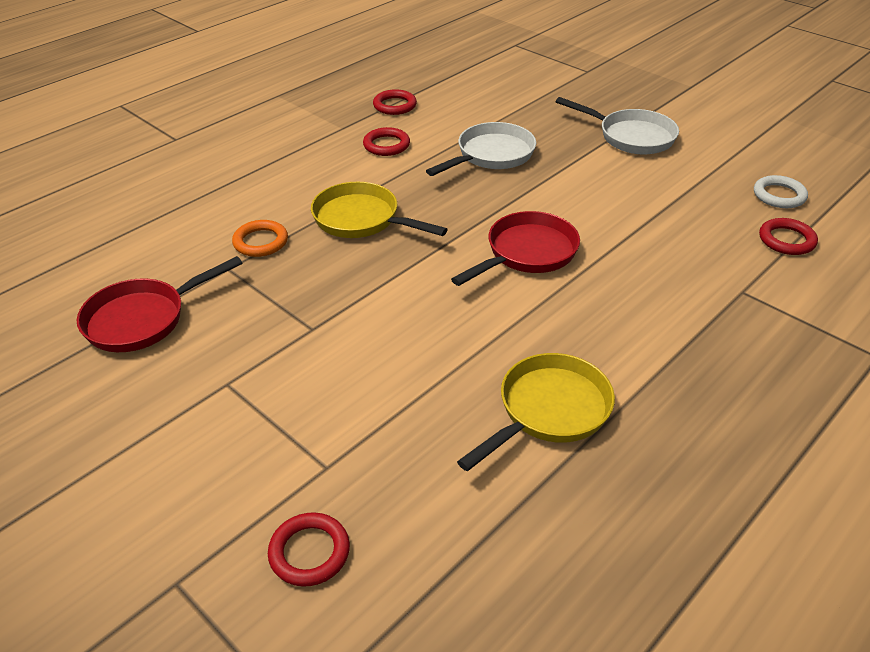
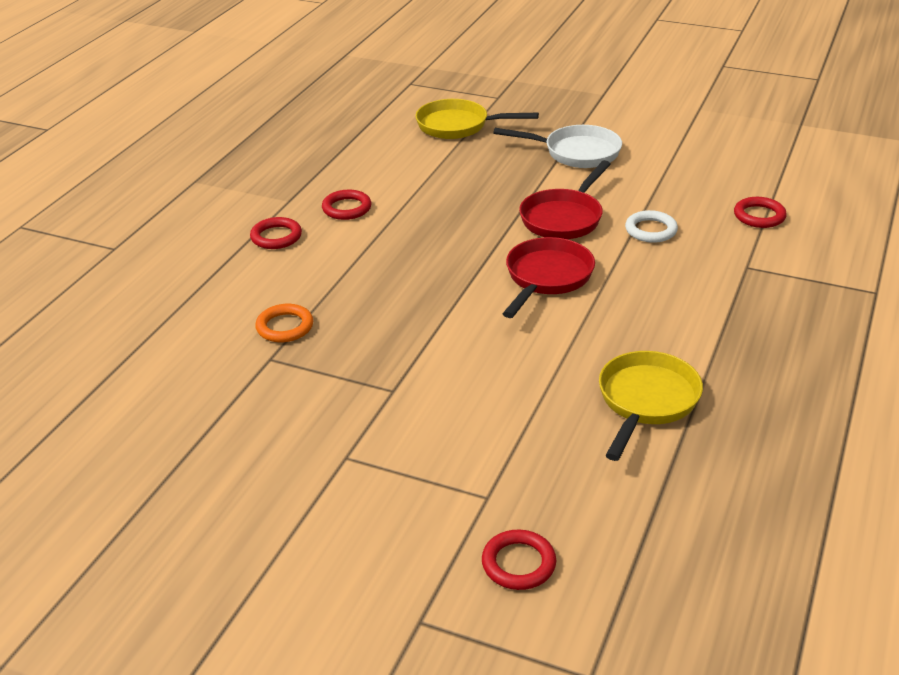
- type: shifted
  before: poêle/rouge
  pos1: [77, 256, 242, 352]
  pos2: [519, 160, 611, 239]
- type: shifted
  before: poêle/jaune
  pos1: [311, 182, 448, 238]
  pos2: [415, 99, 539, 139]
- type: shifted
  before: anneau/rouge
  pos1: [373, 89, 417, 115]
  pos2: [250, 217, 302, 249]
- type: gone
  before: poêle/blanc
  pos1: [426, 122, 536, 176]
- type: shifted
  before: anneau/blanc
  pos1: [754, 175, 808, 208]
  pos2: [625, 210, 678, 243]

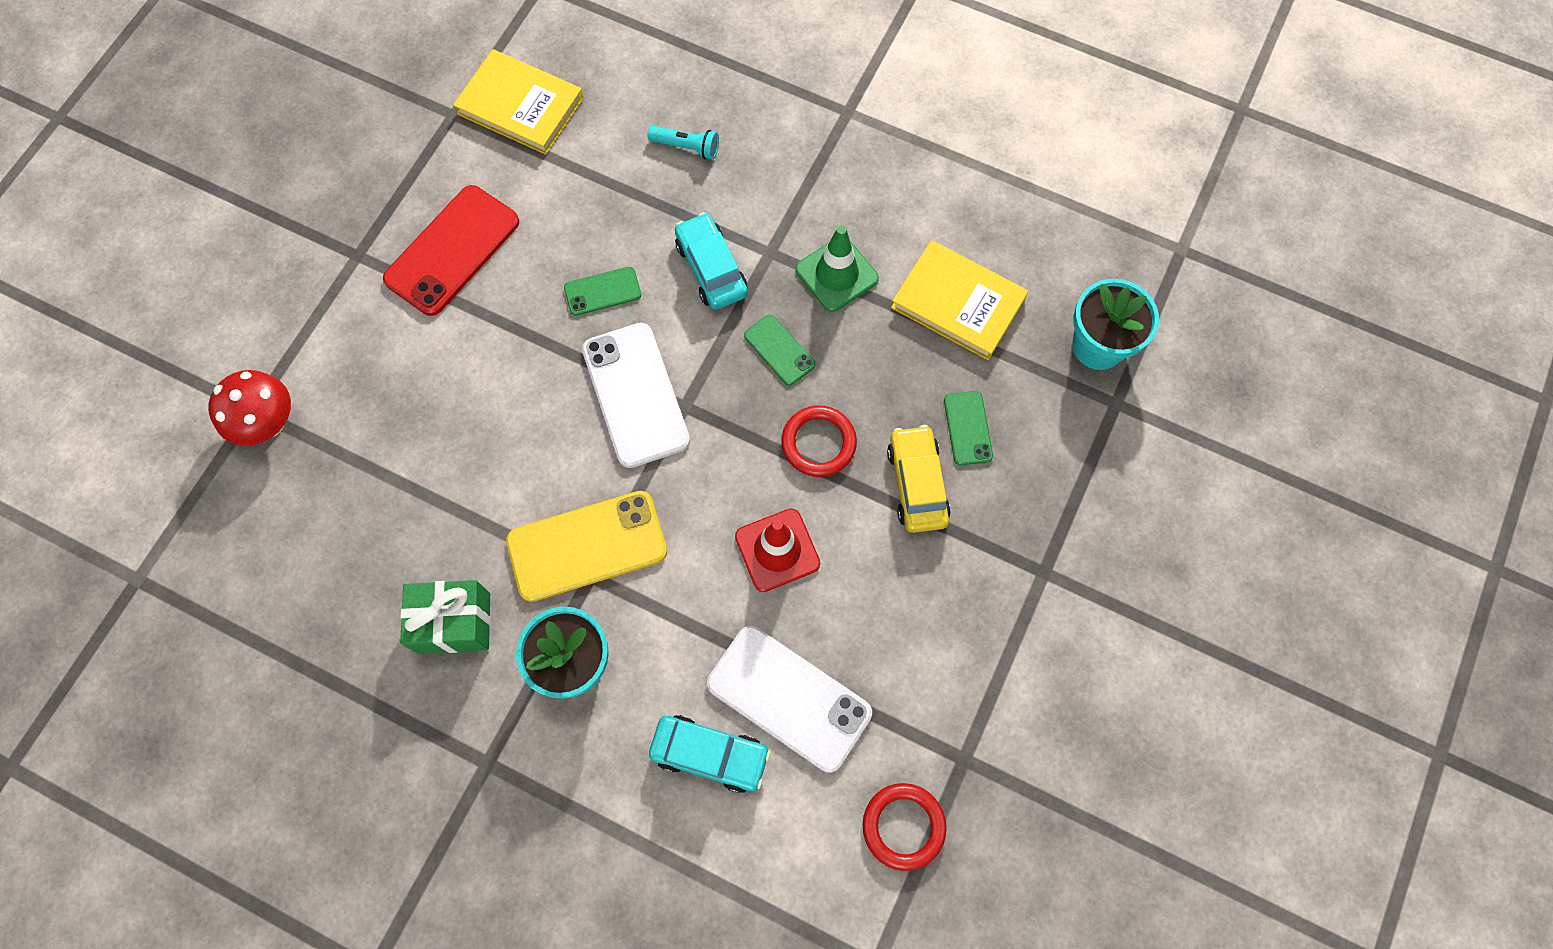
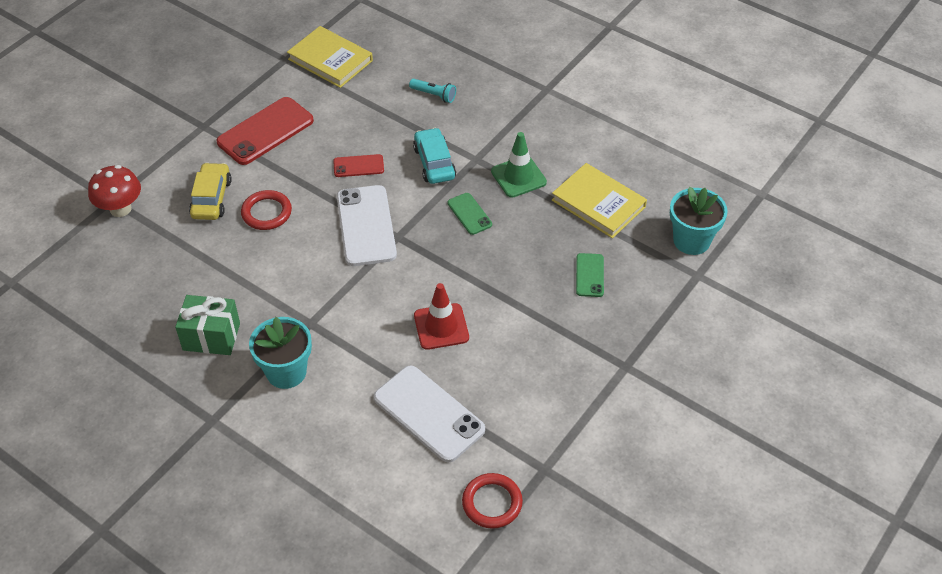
- type: gone
  before: téléphone/jaune
  pos1: [506, 491, 667, 602]
- type: repainted
  before: téléphone/vert
  after: téléphone/rouge
  pos1: [564, 267, 641, 316]
  pos2: [333, 154, 384, 177]
- type: gone
  before: voiture/turquoise
  pos1: [649, 715, 771, 793]
- type: shifted
  before: anneau/rouge
  pos1: [781, 405, 857, 477]
  pos2: [241, 190, 292, 230]
- type: shifted
  before: voiture/jaune
  pos1: [887, 425, 951, 533]
  pos2: [189, 162, 232, 220]

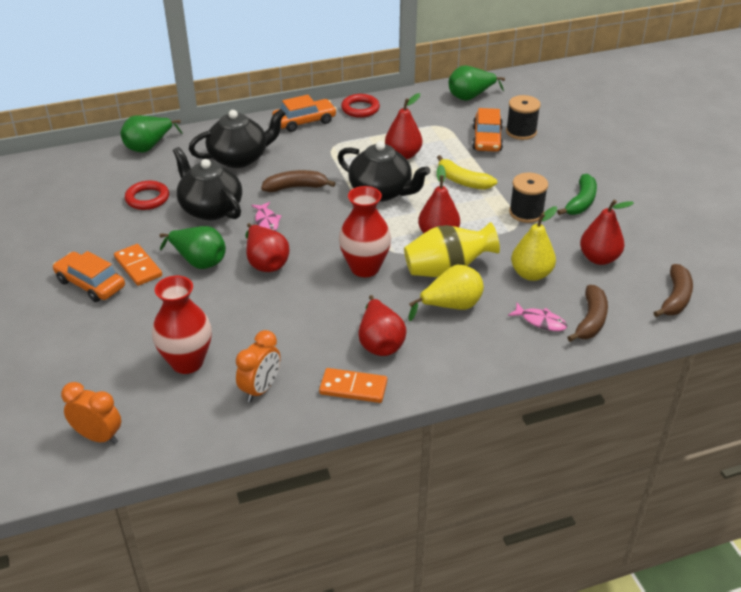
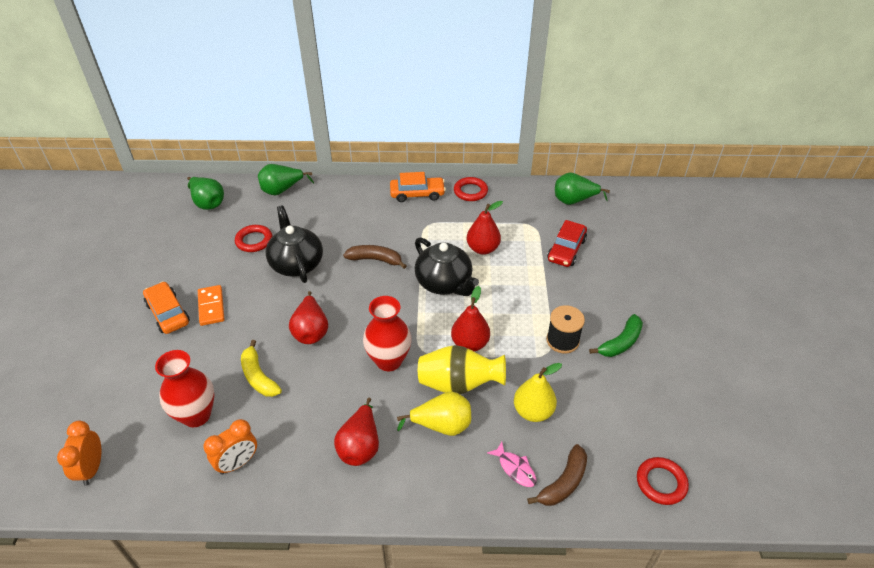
- type: rotated
  before: réveil/orange
  pos1: [61, 382, 121, 444]
  pos2: [57, 421, 101, 486]
  turn: -135
- type: shifted
  before: poire/vert
  pos1: [159, 226, 226, 269]
  pos2: [187, 177, 224, 210]
- type: gone
  before: théière/noir
  pos1: [189, 109, 285, 168]
- type: gone
  before: poisson/rose
  pos1: [251, 202, 281, 231]
- type: gone
  before: domino/orange
  pos1: [319, 368, 387, 403]
- type: shifted
  before: banane/jaune
  pos1: [437, 155, 497, 190]
  pos2: [241, 340, 282, 397]
- type: repainted
  before: voiture/orange
  after: voiture/rouge
  pos1: [472, 108, 503, 152]
  pos2: [547, 220, 587, 267]
- type: gone
  before: bobine/noir
  pos1: [506, 95, 541, 140]
- type: gone
  before: poire/rouge
  pos1: [580, 200, 634, 265]
- type: swapped
  before: banane/marron
  after: anneau/rouge
  pos1: [654, 264, 693, 317]
  pos2: [637, 457, 689, 505]

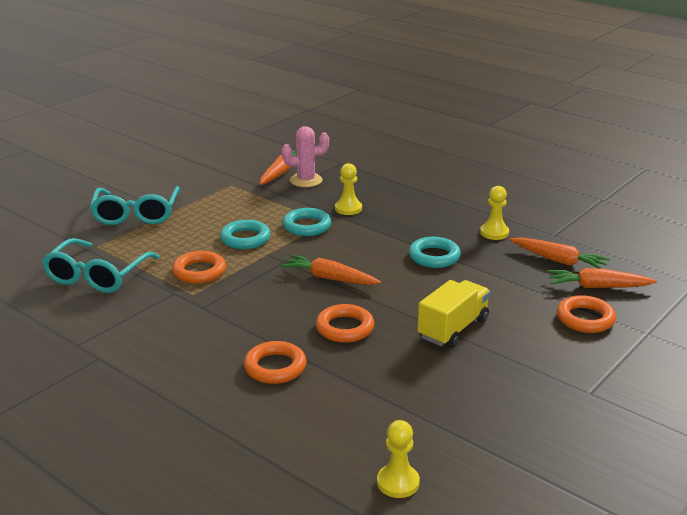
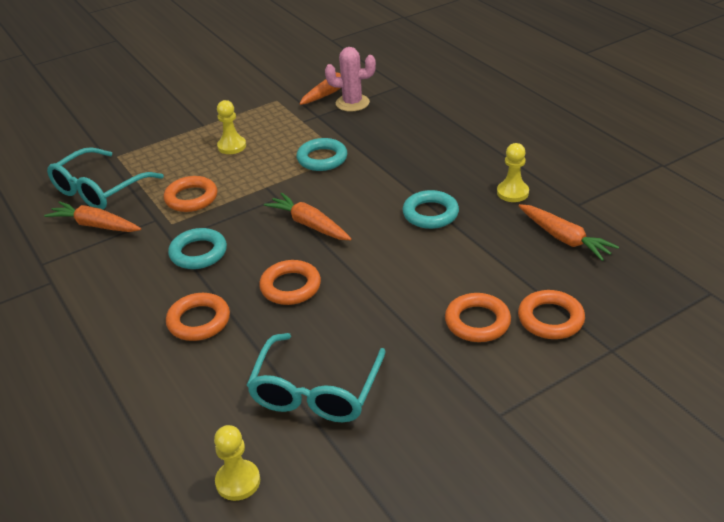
- type: shifted
  before: lunettes/turquoise
  pos1: [90, 186, 180, 225]
  pos2: [247, 333, 386, 422]
- type: shifted
  before: anneau/turquoise
  pos1: [220, 220, 271, 249]
  pos2: [168, 228, 227, 269]
- type: shifted
  before: pion/jaune
  pos1: [335, 163, 362, 215]
  pos2: [217, 100, 246, 154]
- type: gone
  before: camion/jaune
  pos1: [417, 280, 490, 348]
- type: shifted
  before: carotte/orange
  pos1: [547, 268, 657, 288]
  pos2: [44, 201, 141, 232]
- type: new
  after: anneau/orange
  pos2: [445, 293, 511, 342]

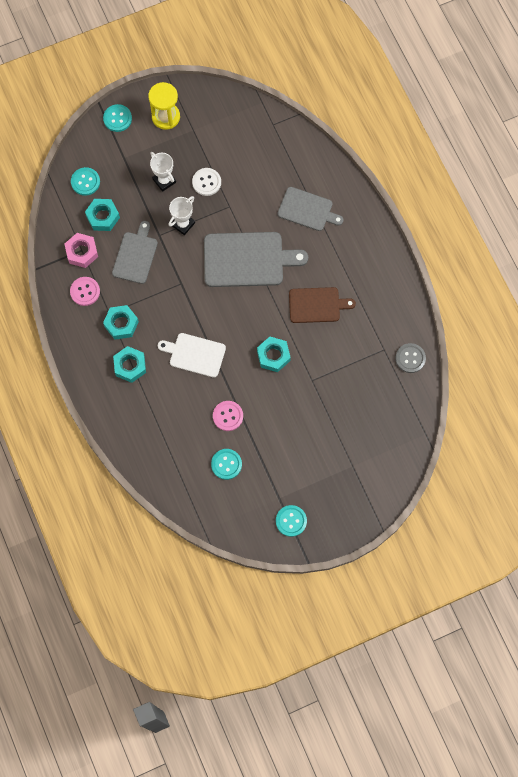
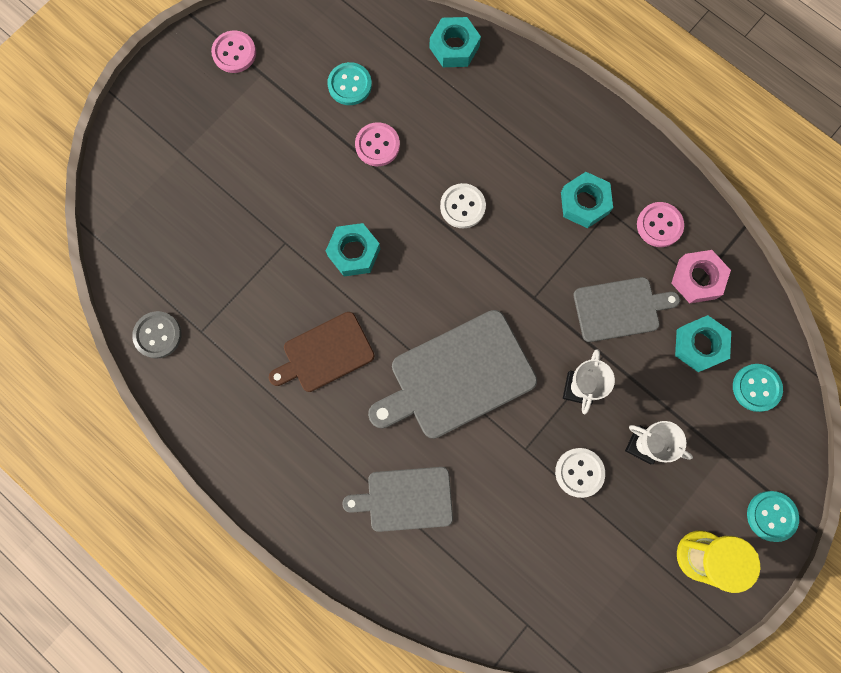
- type: rotated
  before: planche à découper/gris
  pos1: [112, 221, 158, 284]
  pos2: [574, 277, 680, 342]
  turn: -90
- type: shifted
  before: écrou/turquoise
  pos1: [113, 346, 146, 383]
  pos2: [430, 17, 481, 67]
- type: swapped
  before: planche à découper/blanc
  after: bouton/blanc
  pos1: [158, 333, 226, 378]
  pos2: [440, 183, 486, 228]
- type: repainted
  before: bouton/turquoise
  after: bouton/rose
  pos1: [276, 505, 307, 537]
  pos2: [211, 30, 256, 73]

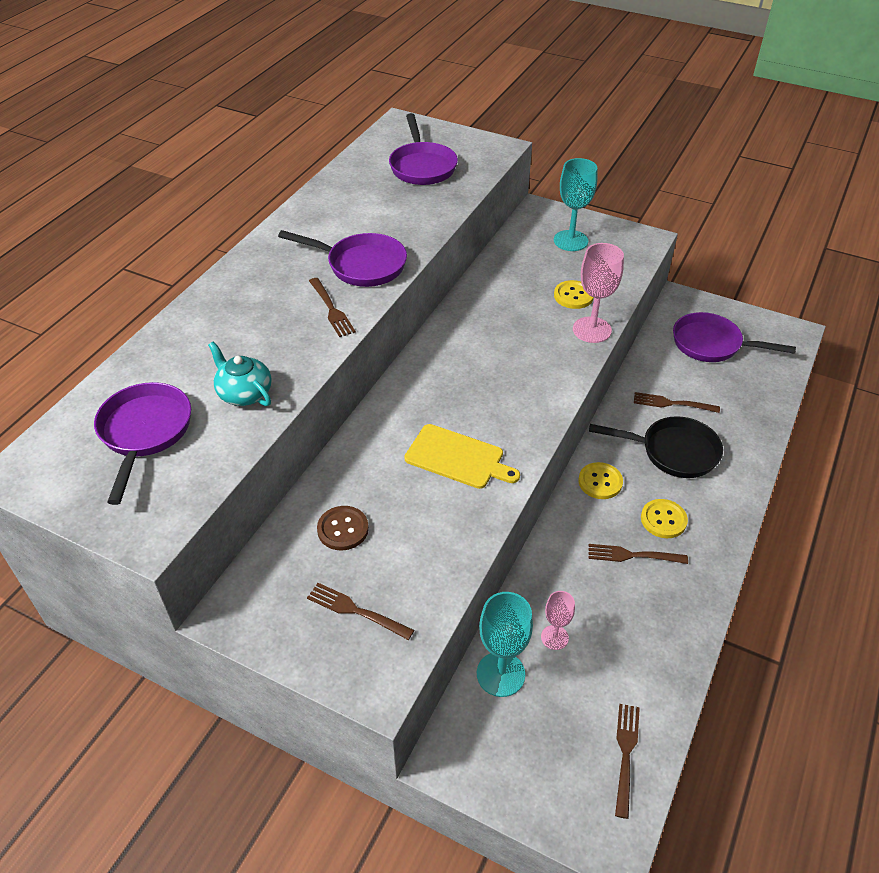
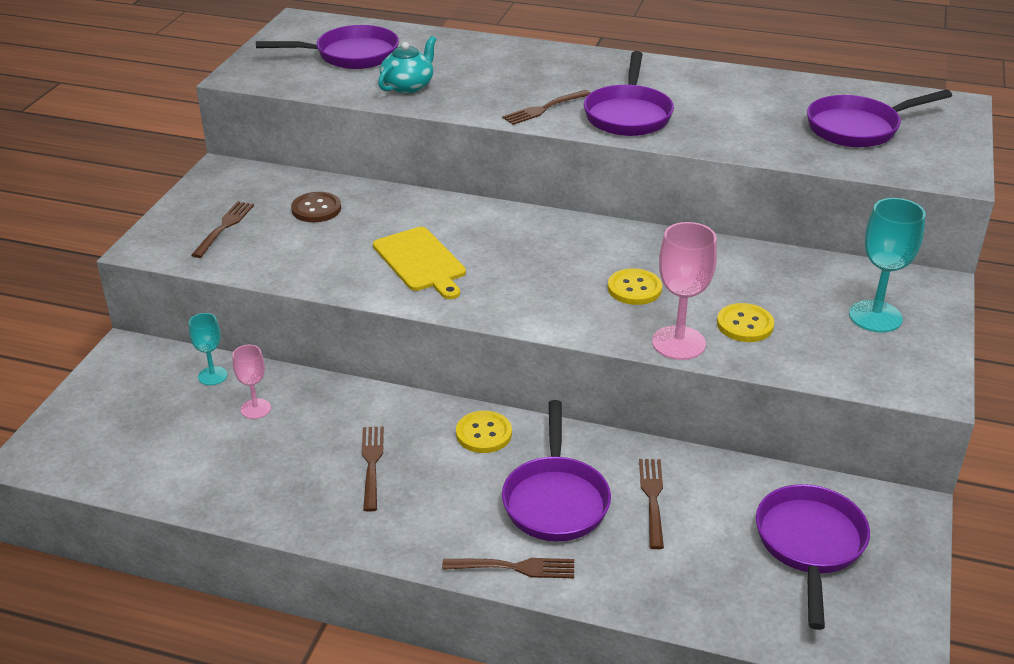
- type: rotated
  before: planche à découper/jaune
  pos1: [404, 424, 520, 489]
  pos2: [373, 227, 466, 299]
  turn: -45
- type: scaled
  before: verre à pied/turquoise
  pos1: [477, 592, 533, 697]
  pos2: [189, 313, 228, 385]
  scale: 0.59
- type: repainted
  before: poêle/noir
  after: poêle/violet
  pos1: [589, 416, 723, 478]
  pos2: [502, 400, 611, 542]
- type: shifted
  before: fourchette/marron
  pos1: [615, 704, 640, 819]
  pos2: [442, 558, 574, 578]
- type: shifted
  before: bouton/jaune
  pos1: [641, 499, 688, 538]
  pos2: [608, 268, 662, 305]

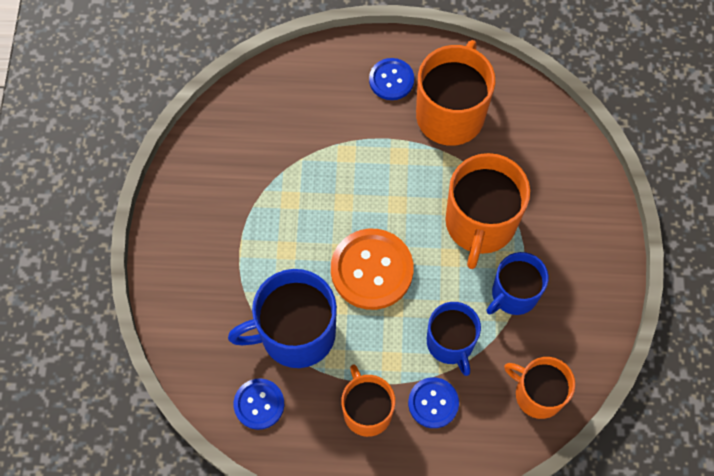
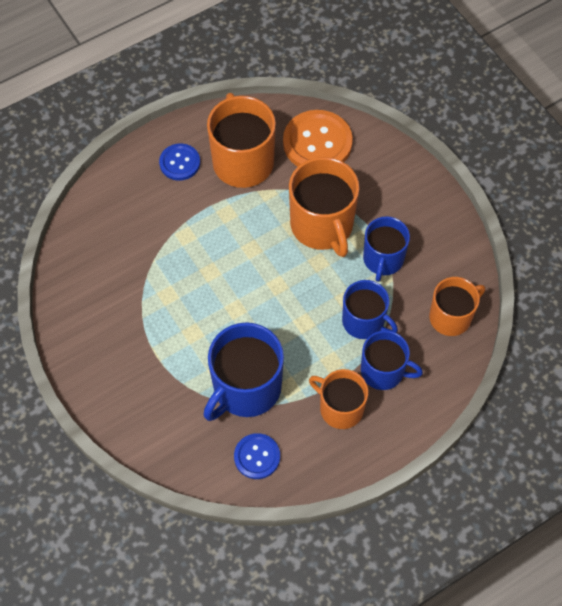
- type: shifted
  before: bouton/orange
  pos1: [331, 229, 414, 310]
  pos2: [283, 110, 353, 167]
- type: swapped
  before: bouton/bleu
  after: tasse/bleu
  pos1: [408, 377, 459, 428]
  pos2: [361, 330, 423, 390]
- type: rotated
  before: tasse/orange
  pos1: [504, 357, 575, 419]
  pos2: [429, 277, 485, 336]
  turn: 150

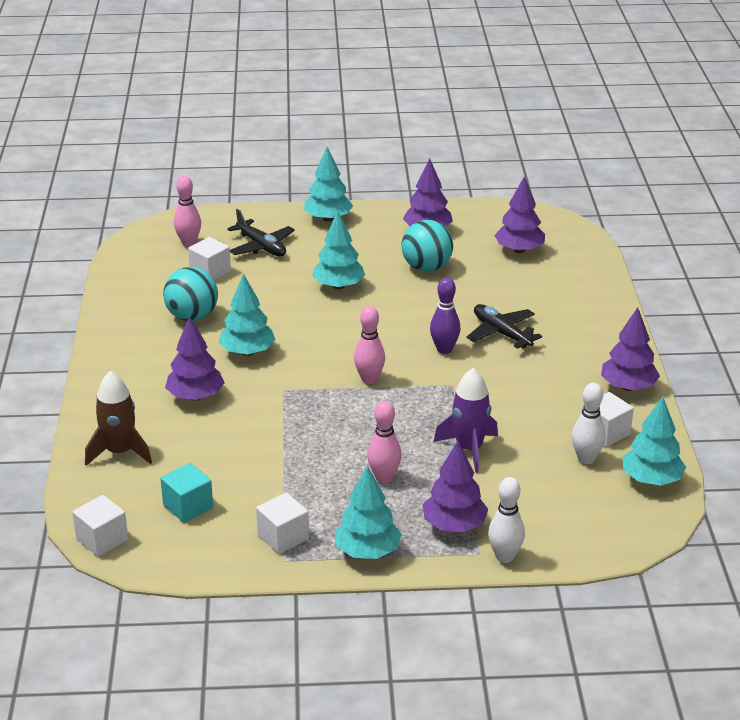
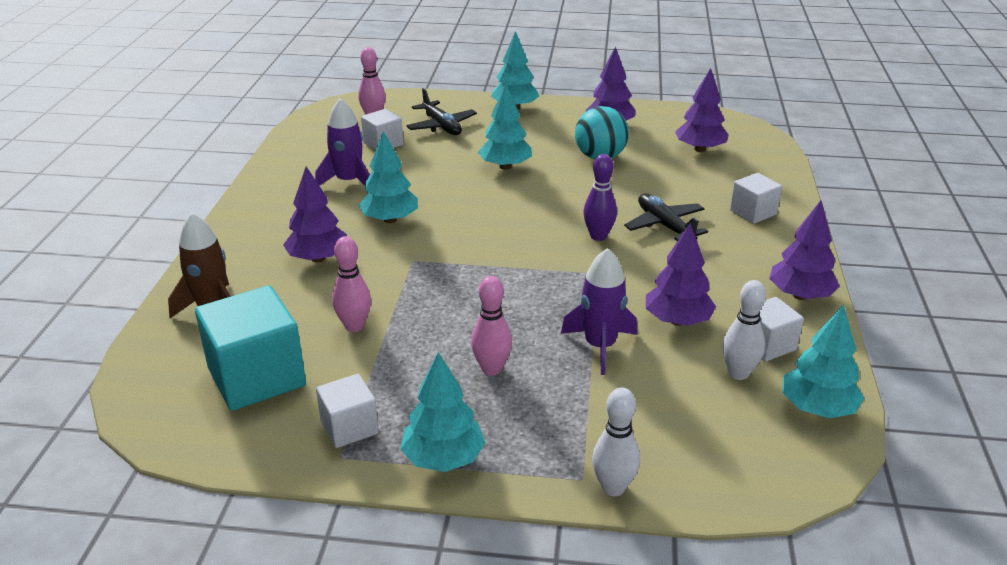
- type: shifted
  before: cube/blanc
  pos1: [72, 495, 128, 557]
  pos2: [730, 173, 782, 224]
- type: scaled
  before: cube/turquoise
  pos1: [160, 463, 213, 523]
  pos2: [195, 285, 306, 411]
  scale: 1.81
- type: swapped
  before: balle/turquoise
  after: fusée/violet
  pos1: [163, 267, 218, 321]
  pos2: [315, 98, 370, 186]
- type: shifted
  before: quille/rose
  pos1: [354, 306, 385, 384]
  pos2: [332, 236, 371, 332]
- type: shifted
  before: arbre/violet
  pos1: [423, 441, 489, 532]
  pos2: [646, 223, 716, 326]

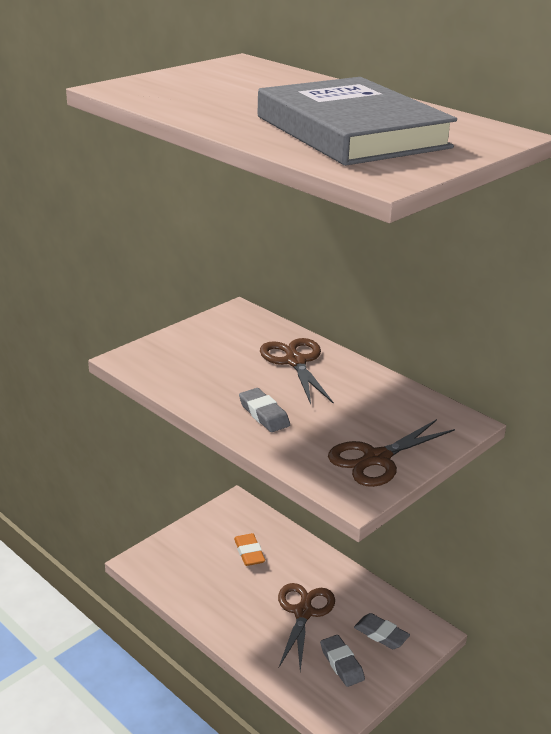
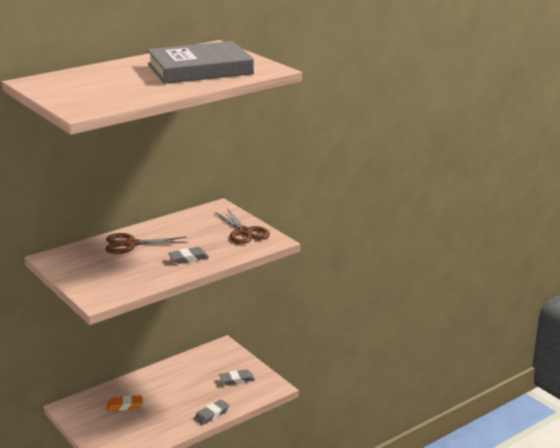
- type: gone
  before: ciseaux/marron
  pos1: [278, 583, 335, 671]
- type: shifted
  before: gomme/gris
  pos1: [354, 613, 410, 649]
  pos2: [194, 399, 229, 425]

